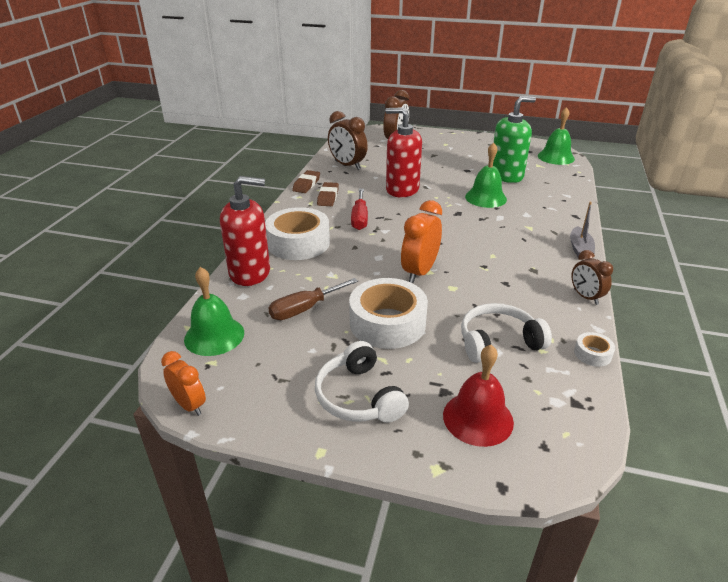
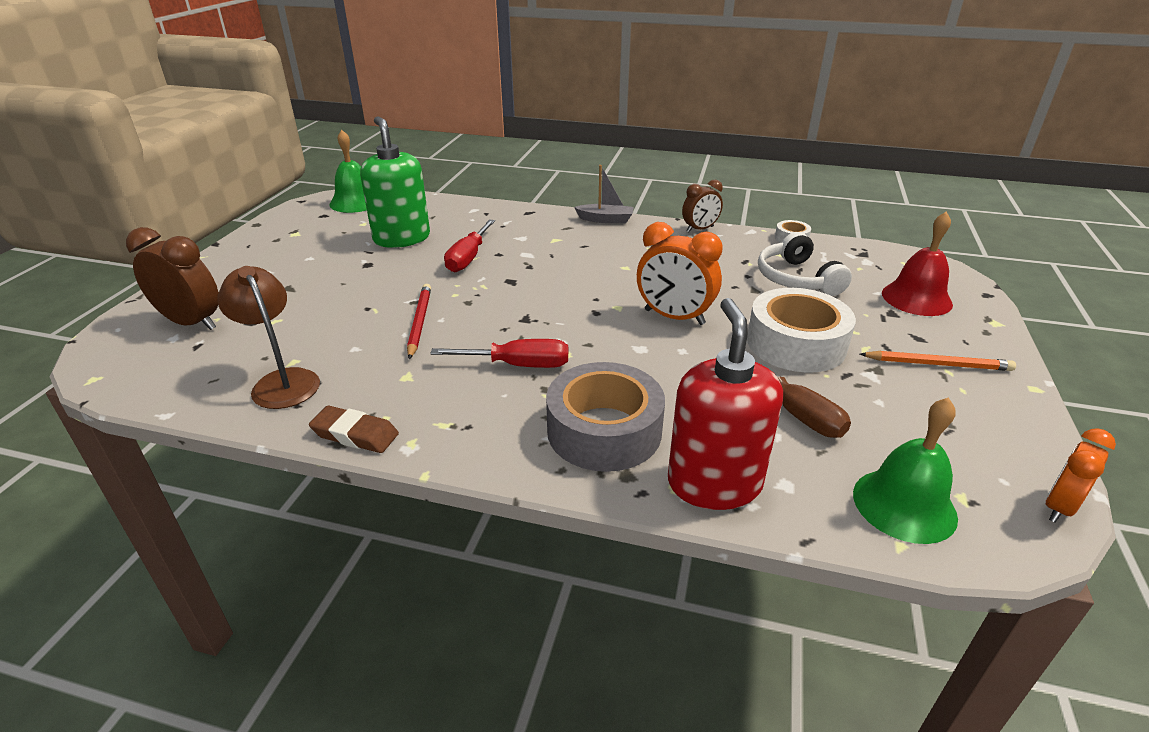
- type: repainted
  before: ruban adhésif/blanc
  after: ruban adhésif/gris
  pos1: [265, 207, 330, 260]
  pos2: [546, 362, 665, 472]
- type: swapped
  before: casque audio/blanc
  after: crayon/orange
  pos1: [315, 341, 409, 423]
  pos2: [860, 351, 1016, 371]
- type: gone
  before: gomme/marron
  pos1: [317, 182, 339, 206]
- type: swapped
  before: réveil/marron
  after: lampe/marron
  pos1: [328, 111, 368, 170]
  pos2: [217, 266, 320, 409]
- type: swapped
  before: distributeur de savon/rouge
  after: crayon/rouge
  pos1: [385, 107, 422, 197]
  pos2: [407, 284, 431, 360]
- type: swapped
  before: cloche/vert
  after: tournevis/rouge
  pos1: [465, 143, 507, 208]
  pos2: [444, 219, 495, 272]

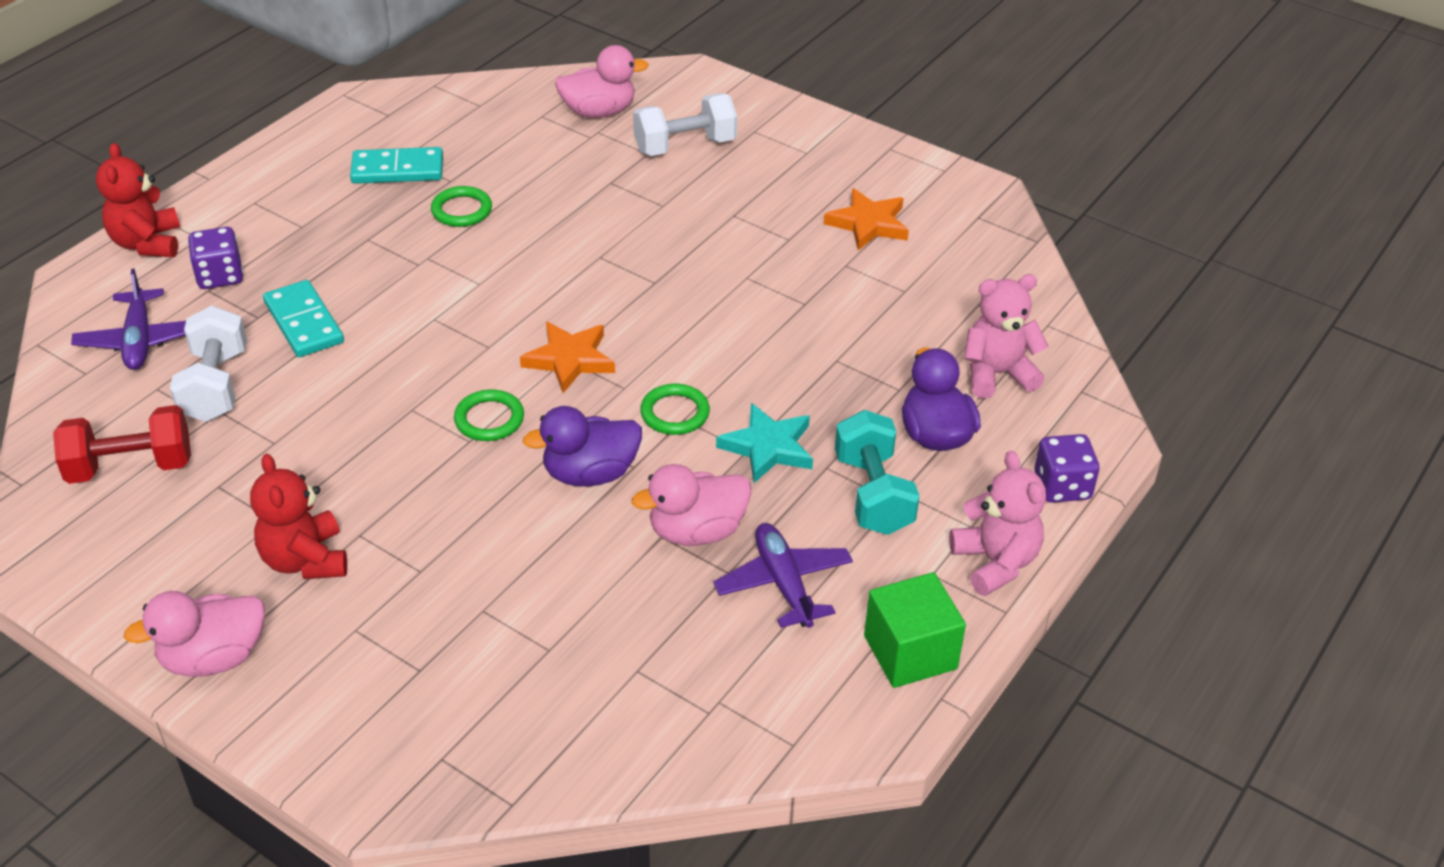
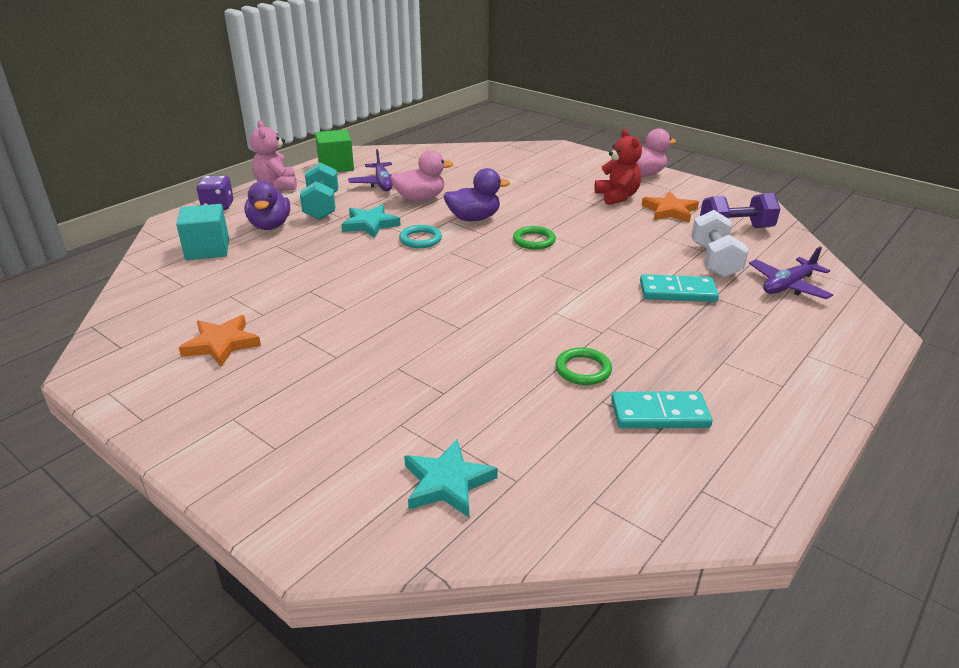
- type: repainted
  before: haltère/rouge
  after: haltère/violet
  pos1: [53, 405, 191, 484]
  pos2: [700, 193, 780, 228]
- type: rotated
  before: avion/violet
  pos1: [71, 268, 186, 370]
  pos2: [749, 247, 833, 299]
  turn: -120
- type: gone
  before: ours en peluche/rouge
  pos1: [96, 143, 180, 257]
- type: gone
  before: dé/violet
  pos1: [188, 227, 243, 289]
- type: rotated
  before: domino/turquoise
  pos1: [263, 280, 344, 357]
  pos2: [640, 274, 719, 302]
  turn: -60
- type: shifted
  before: étoile/orange
  pos1: [520, 322, 615, 393]
  pos2: [642, 192, 699, 223]
- type: swapped
  before: canard/rose
  after: étoile/turquoise
  pos1: [555, 45, 649, 118]
  pos2: [404, 439, 498, 518]
- type: gone
  before: haltère/blanc
  pos1: [633, 93, 737, 156]
- type: repainted
  before: anneau/vert
  after: anneau/turquoise
  pos1: [640, 384, 710, 435]
  pos2: [399, 225, 442, 248]
- type: swapped
  before: ours en peluche/rose
  after: cube/turquoise
  pos1: [964, 274, 1049, 398]
  pos2: [176, 204, 229, 260]

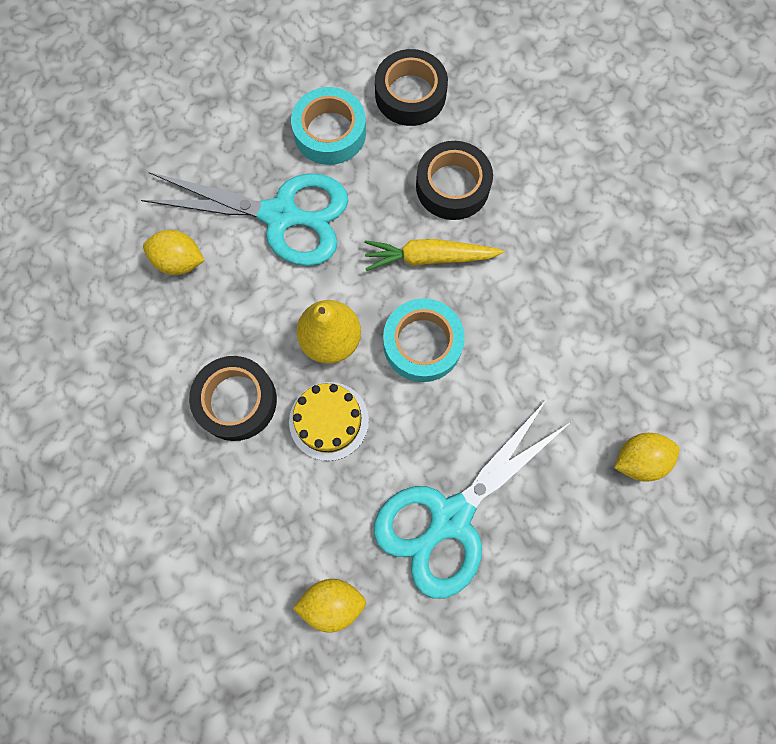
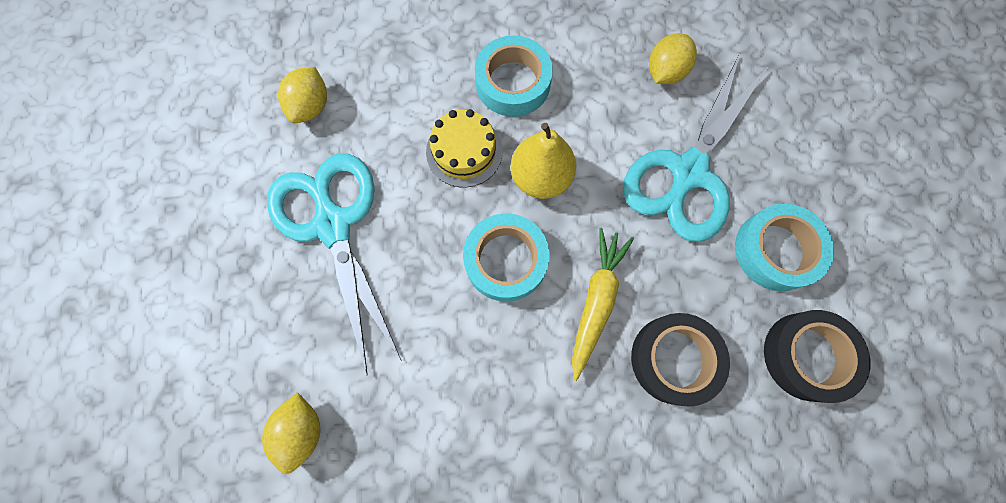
- type: repainted
  before: ruban adhésif/noir
  after: ruban adhésif/turquoise
  pos1: [189, 356, 277, 441]
  pos2: [474, 35, 553, 117]

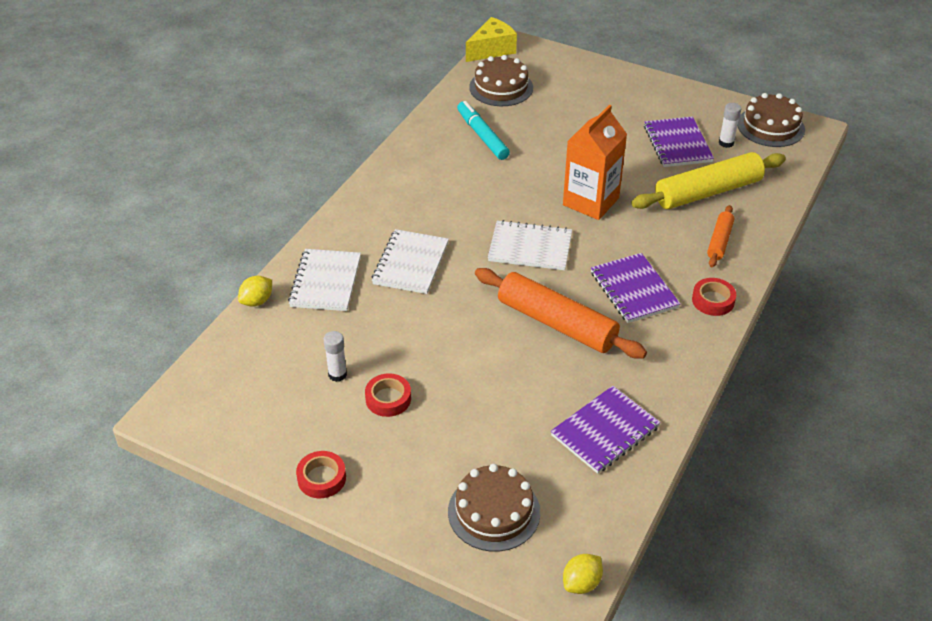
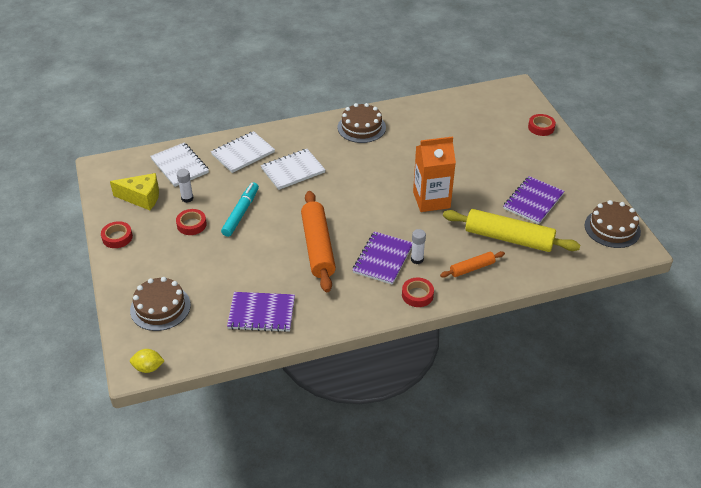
- type: gone
  before: citron/jaune
  pos1: [238, 276, 272, 307]
- type: shifted
  before: feutre/turquoise
  pos1: [457, 101, 510, 160]
  pos2: [221, 182, 259, 237]
- type: shifted
  before: fromage/jaune
  pos1: [466, 17, 517, 62]
  pos2: [110, 173, 159, 210]
- type: shifted
  before: gâteau/marron
  pos1: [469, 55, 533, 106]
  pos2: [338, 103, 386, 143]
- type: shifted
  before: carnet/blanc
  pos1: [488, 220, 572, 270]
  pos2: [150, 143, 209, 187]
- type: shifted
  before: bâton de colle/blanc
  pos1: [719, 103, 741, 148]
  pos2: [411, 229, 426, 264]
- type: new
  after: ruban adhésif/rouge
  pos2: [528, 114, 556, 136]

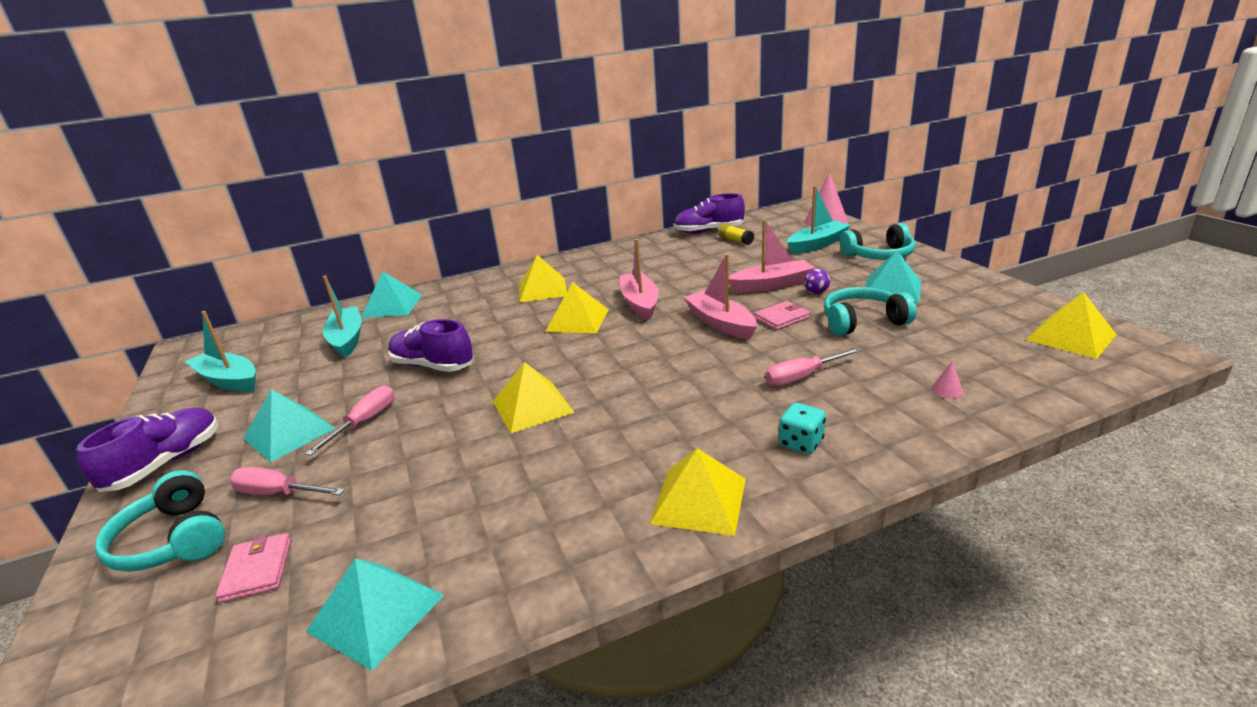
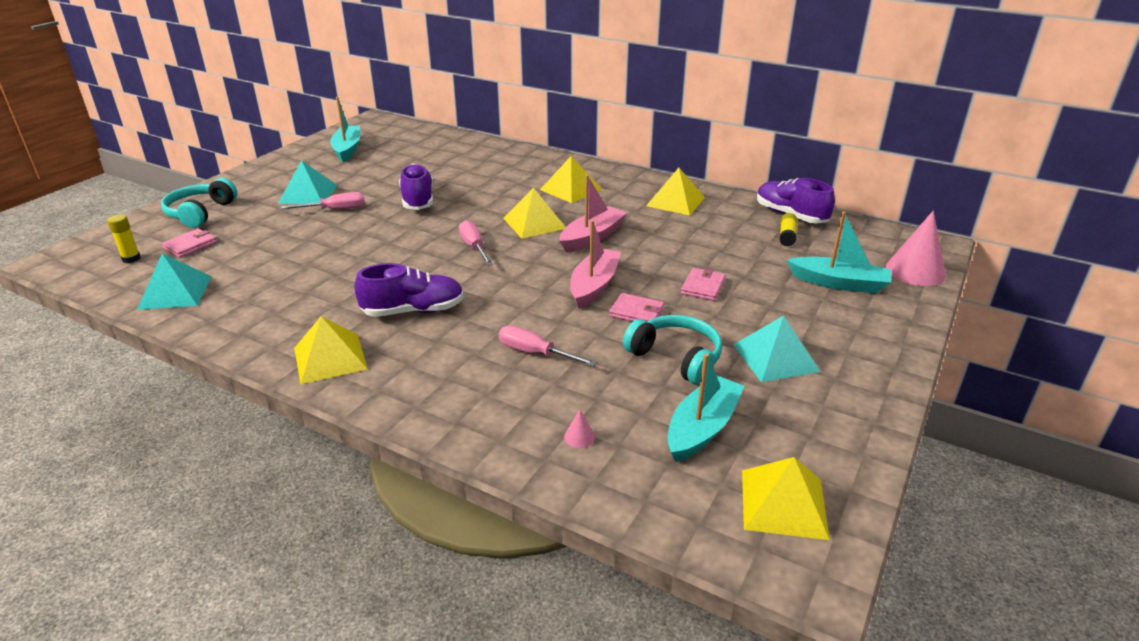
- type: shifted
  before: chaussure/violet
  pos1: [76, 408, 218, 492]
  pos2: [355, 263, 464, 317]
- type: shifted
  before: tournevis/rose
  pos1: [229, 467, 345, 496]
  pos2: [459, 220, 493, 266]
- type: shifted
  before: bateau/turquoise
  pos1: [323, 275, 362, 358]
  pos2: [667, 354, 744, 462]
- type: gone
  before: pyramide/turquoise
  pos1: [361, 271, 422, 318]
- type: shifted
  before: pyramide/jaune
  pos1: [493, 362, 575, 433]
  pos2: [646, 168, 705, 215]
- type: swapped
  before: bateau/rose
  after: portefeuille/rose
  pos1: [729, 219, 815, 292]
  pos2: [681, 268, 726, 301]
- type: gone
  before: dé/turquoise
  pos1: [779, 403, 826, 454]
- type: gone
  before: balle/violet
  pos1: [804, 269, 830, 294]
- type: gone
  before: casque audio/turquoise
  pos1: [840, 223, 915, 260]
- type: new
  after: bâton de colle/jaune
  pos2: [107, 214, 141, 263]

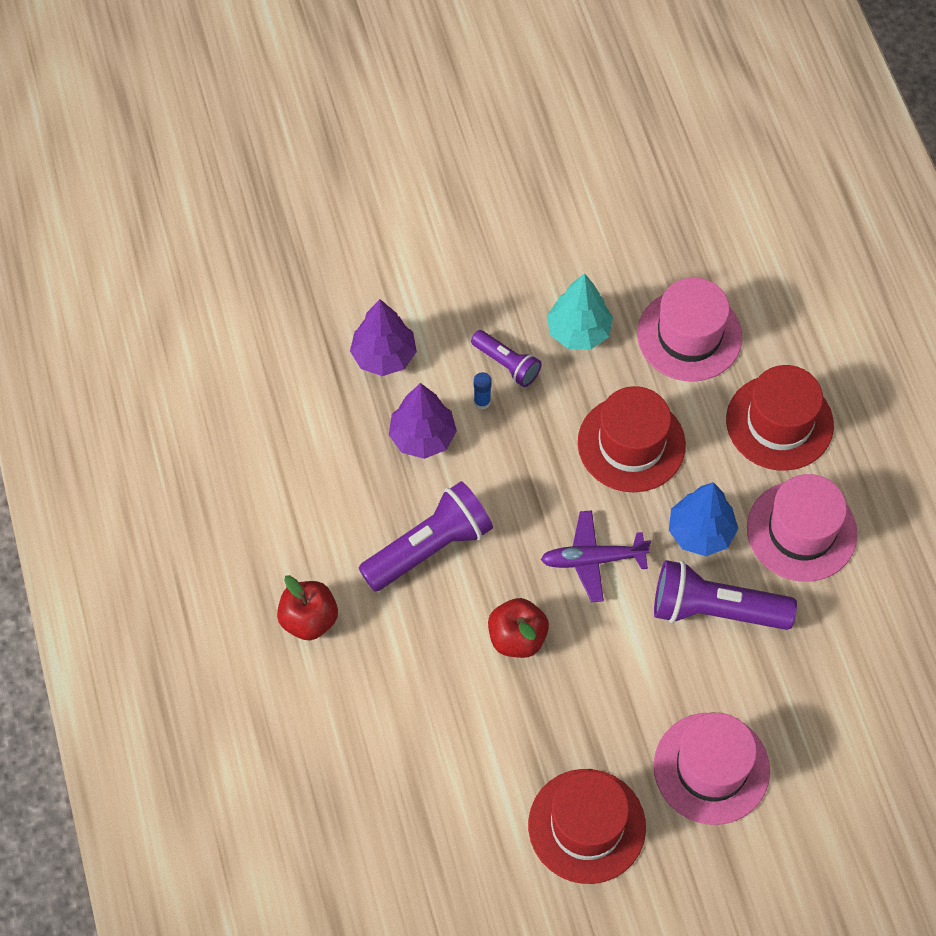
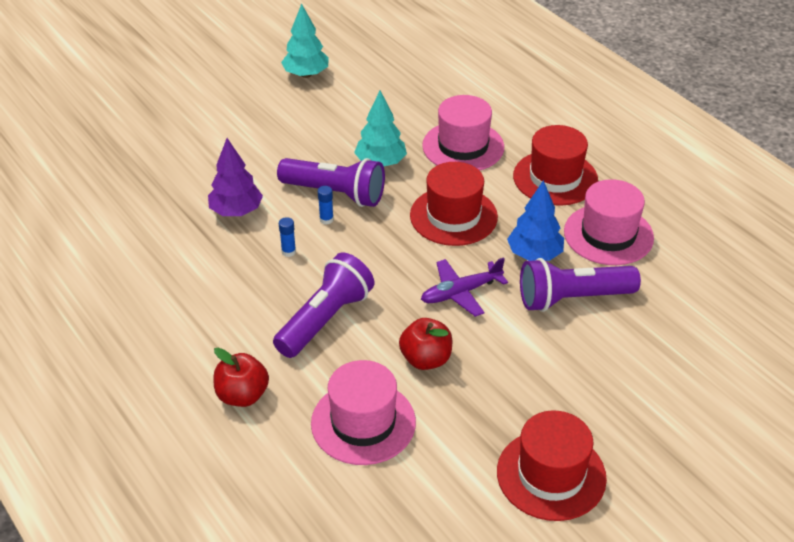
- type: swapped
  before: arbre/violet
  after: bâton de colle/bleu
  pos1: [389, 383, 457, 459]
  pos2: [279, 217, 296, 257]
- type: scaled
  before: lampe de poche/violet
  pos1: [471, 330, 542, 387]
  pos2: [277, 158, 385, 207]
  scale: 1.75
- type: shifted
  before: chapeau/rose
  pos1: [654, 713, 770, 825]
  pos2: [311, 360, 416, 465]
- type: new
  after: arbre/turquoise
  pos2: [281, 4, 329, 78]

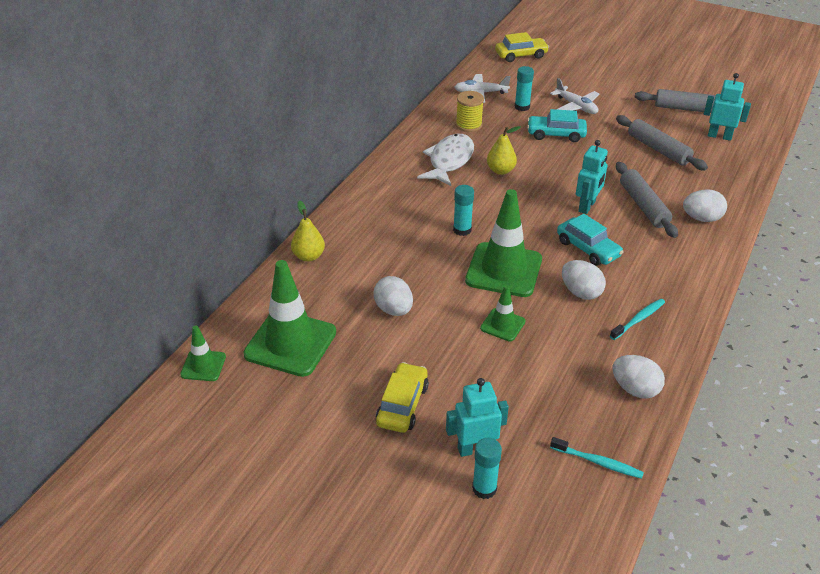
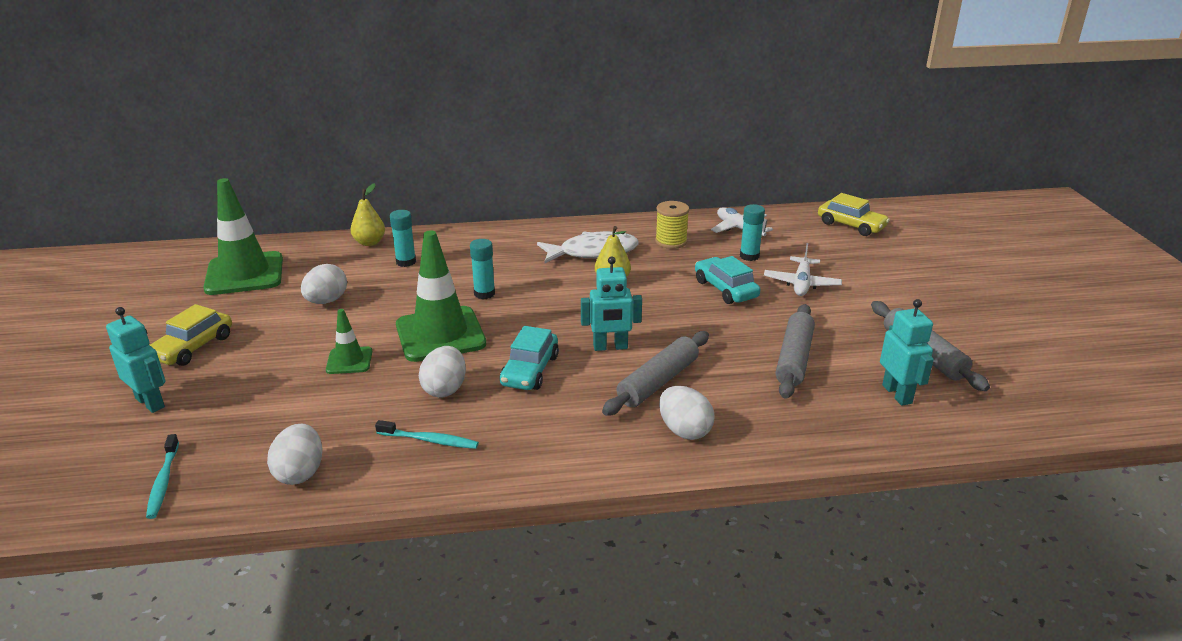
- type: gone
  before: cône de chantier/vert
  pos1: [180, 325, 226, 381]
- type: rotated
  before: voiture/jaune
  pos1: [376, 362, 429, 433]
  pos2: [150, 304, 232, 366]
  turn: 135
- type: shifted
  before: bâton de colle/turquoise
  pos1: [472, 438, 502, 499]
  pos2: [390, 210, 416, 267]

